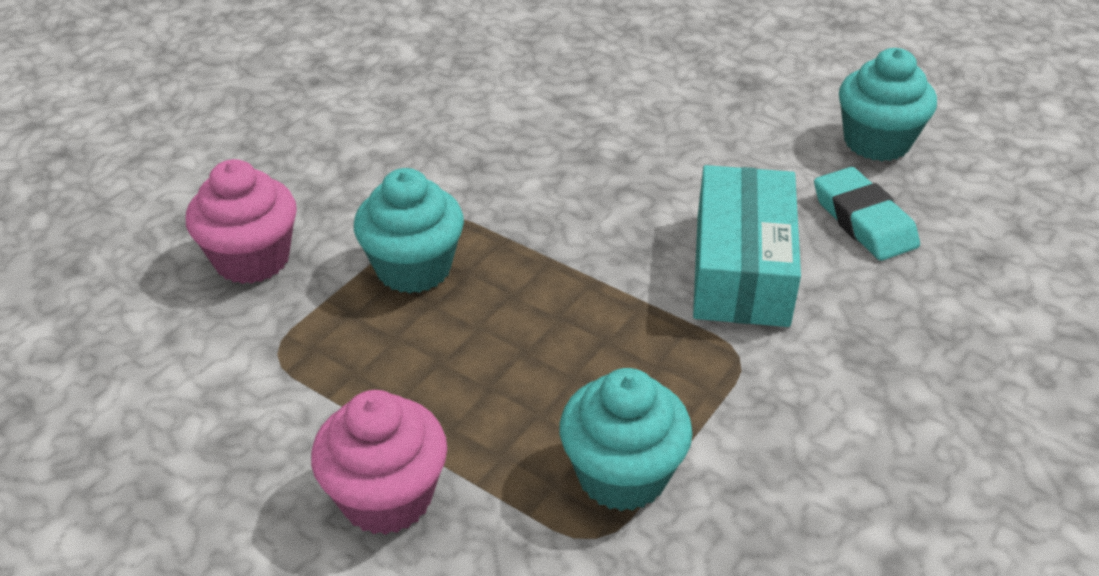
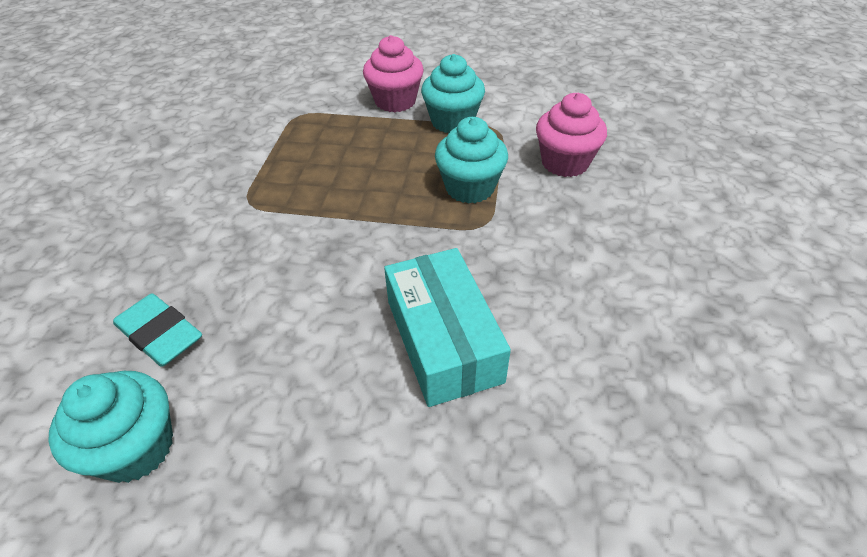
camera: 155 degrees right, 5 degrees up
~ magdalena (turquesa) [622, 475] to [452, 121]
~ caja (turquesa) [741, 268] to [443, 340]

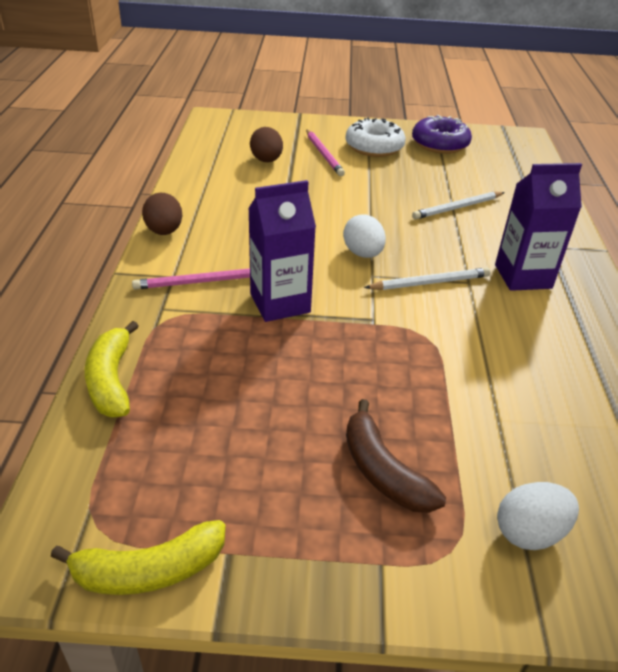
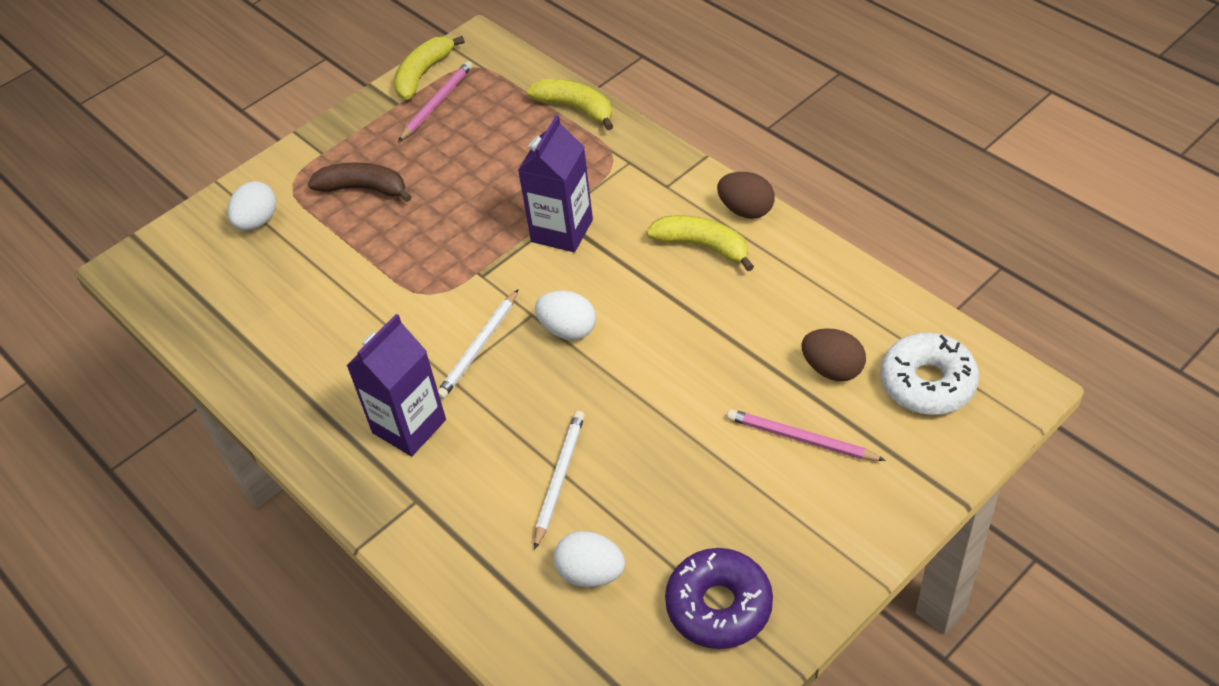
camera: 140 degrees right, 10 degrees up
~ lápiz (rosa) [199, 282] to [436, 103]
~ rosquilla (blanco) [374, 147] to [927, 383]
+ huevo (blanco) [591, 573]
+ plátano (amarillo) [703, 246]

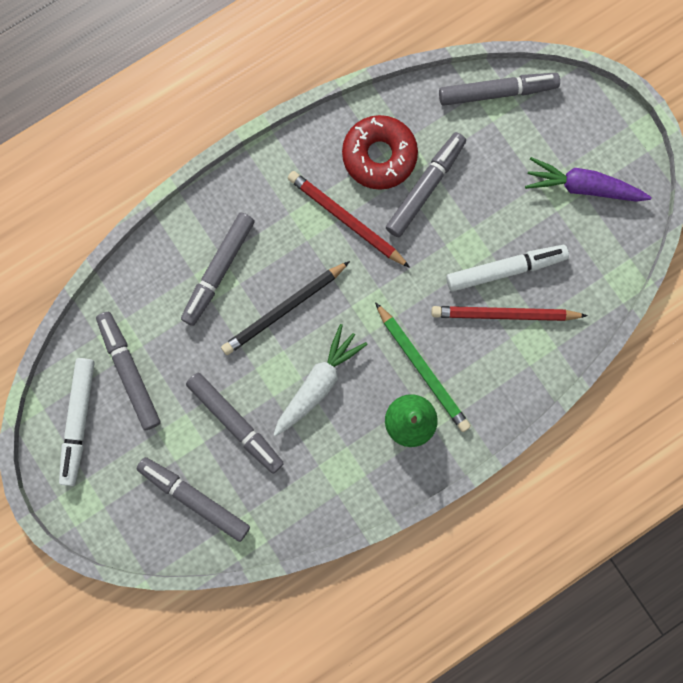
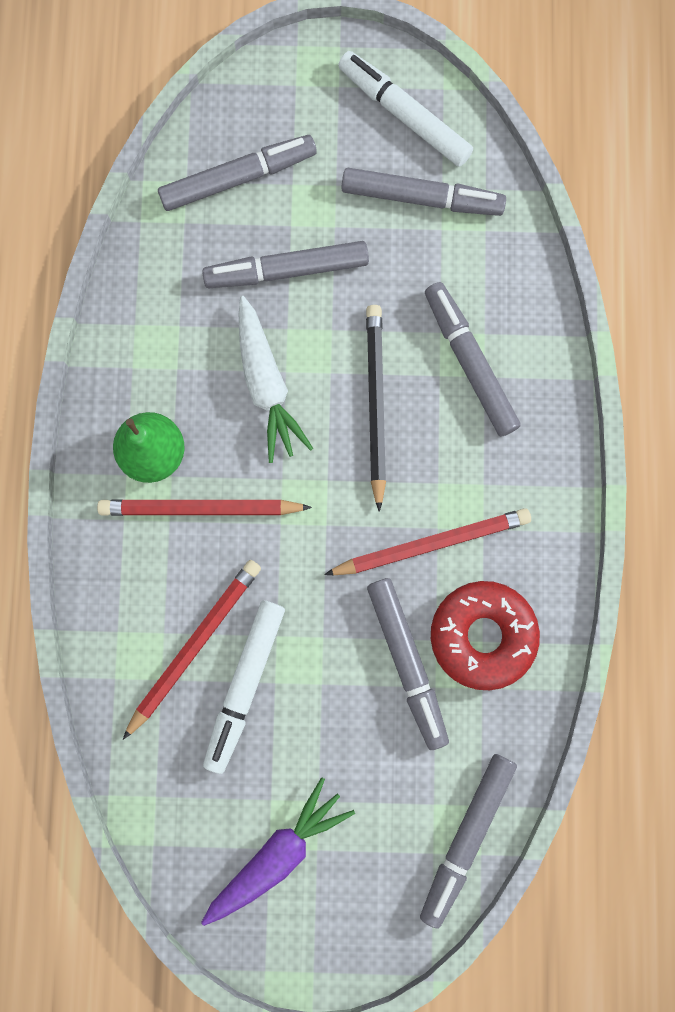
camera: 125 degrees right, 0 degrees up
~ lápiz (verde) [422, 369] to lápiz (rojo) [200, 509]

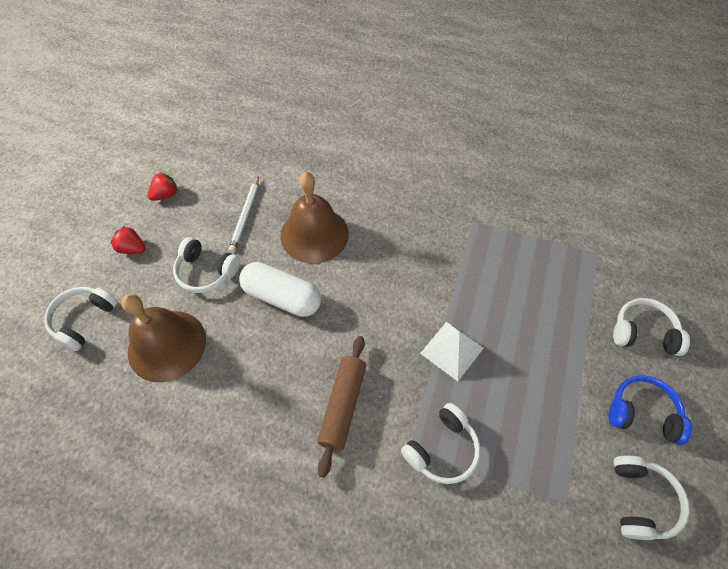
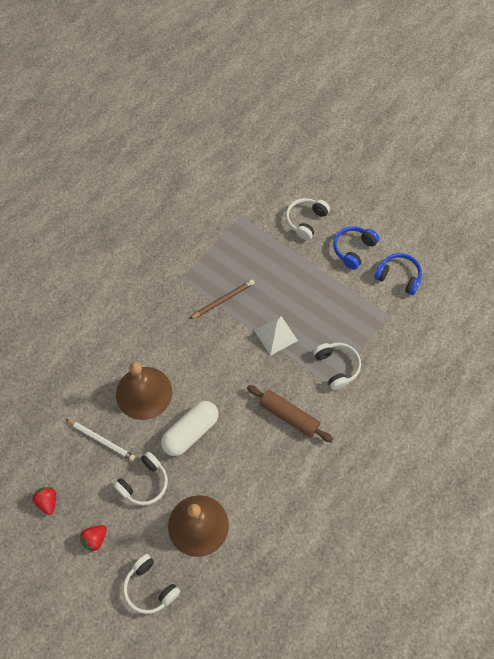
camera: 70 degrees left, 5 degrees up
~ auriculares (blanco) [640, 500] to auriculares (azul) [398, 277]
+ lápiz (marrón) [223, 300]

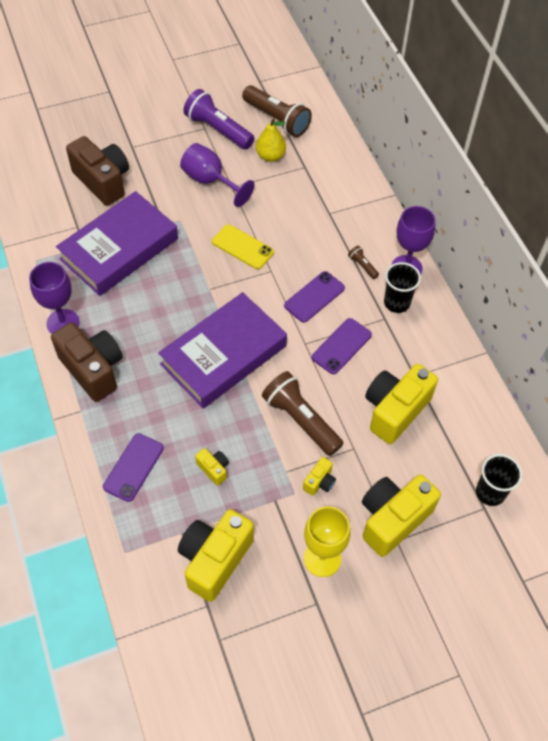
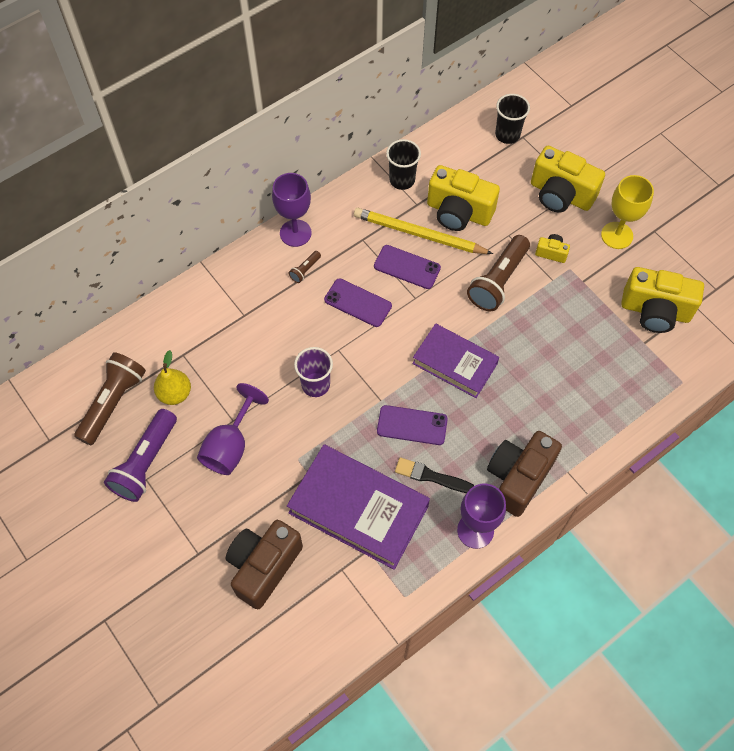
camera: 105 degrees left, 5 degrees up
~ móvil (morado) [133, 467] to [412, 425]
~ libro (morado) [224, 355] = [455, 363] x0.65
- cámara (amarillo) [214, 469]
~ móvil (amarillo) [242, 247] to vaso (morado) [315, 385]
~ vaso (negro) [396, 303] to [402, 180]
+ lápiz (amarillo) [419, 234]
+ pincel (negro) [431, 476]

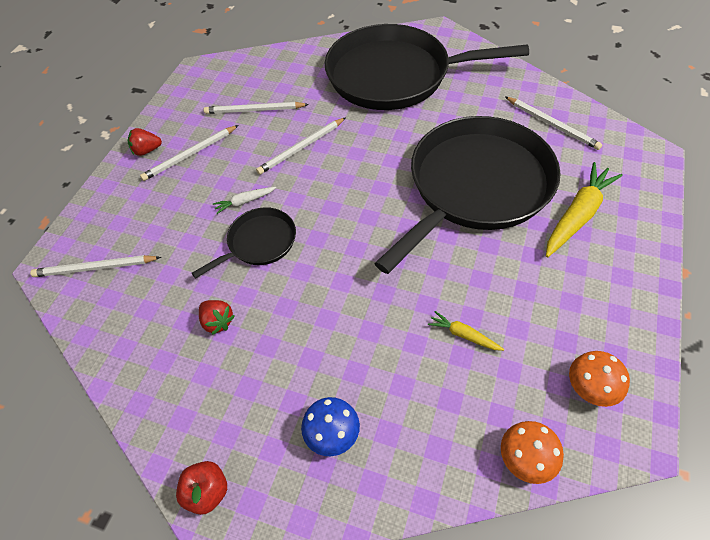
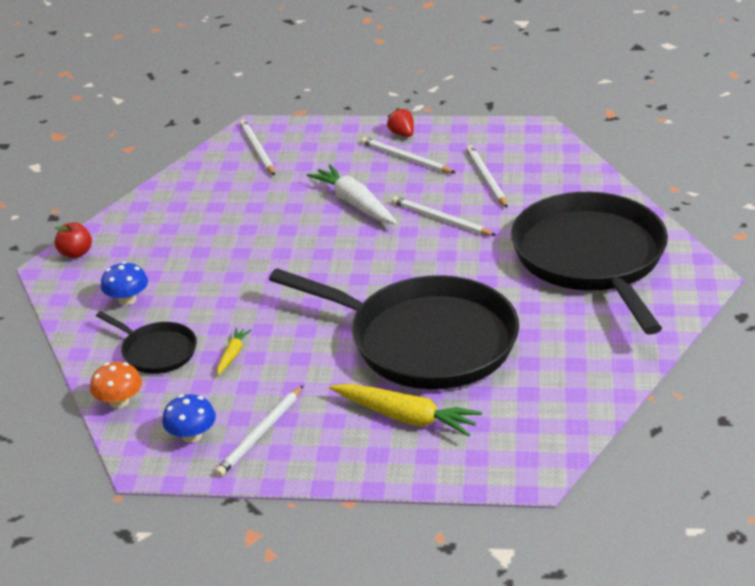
camera: 75 degrees right, 20 degrees down
~ sartén (negro) [259, 243] to [156, 351]
- fresa (rojo) [218, 322]
~ zanahoria (blanco) [244, 202] = [355, 203] x2.00
~ lápiz (blanco) [552, 125] to [260, 434]
~ seta (naranja) [591, 387] to seta (azul) [191, 435]

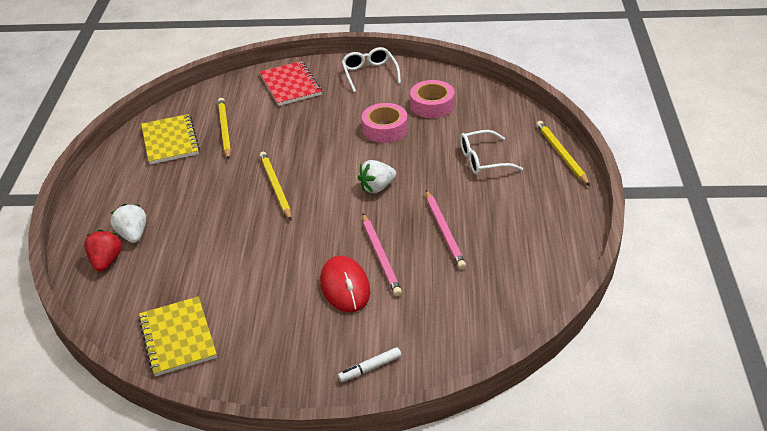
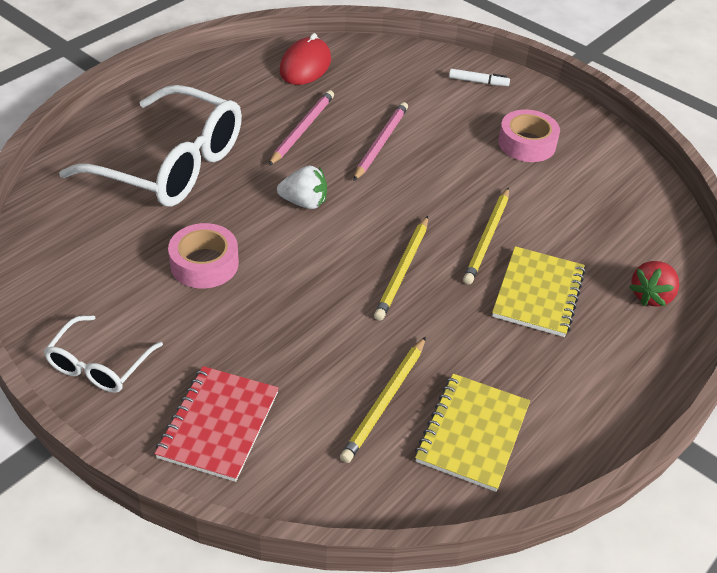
camera: 145 degrees left, 5 degrees up
- fresa (blanco) [133, 235]
~ cuaderno (amarillo) [178, 338] to [538, 293]
~ ratón (rojo) [345, 287] to [305, 66]
~ cinta adhesiva (rosa) [432, 105] to [527, 143]
~ gafas (blanco) [483, 160] = [171, 165] x2.02
~ lápiz (amarillo) [561, 154] to [487, 238]

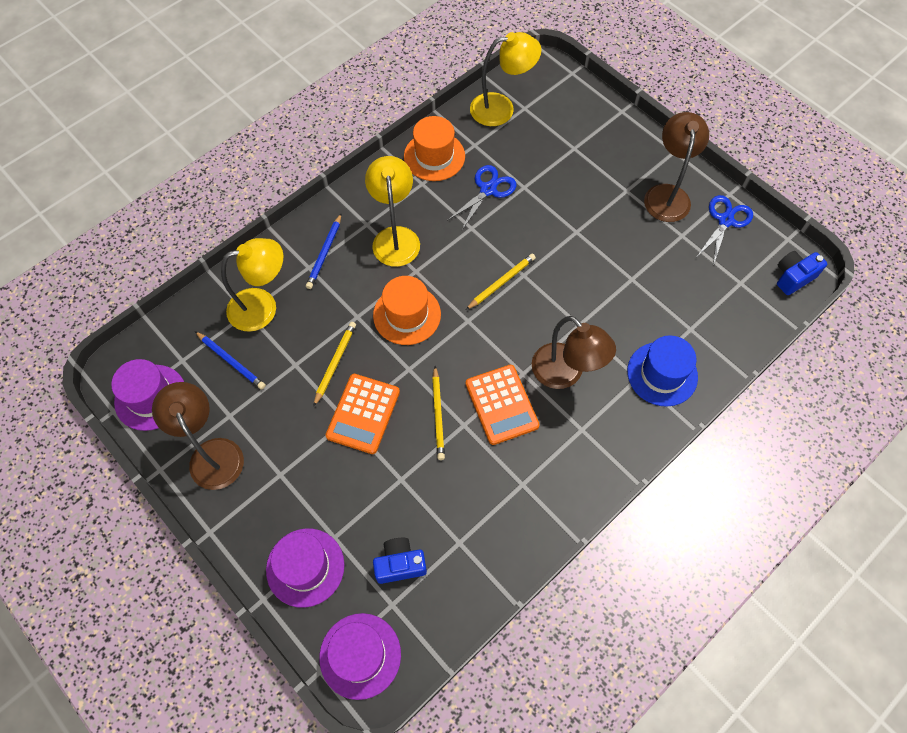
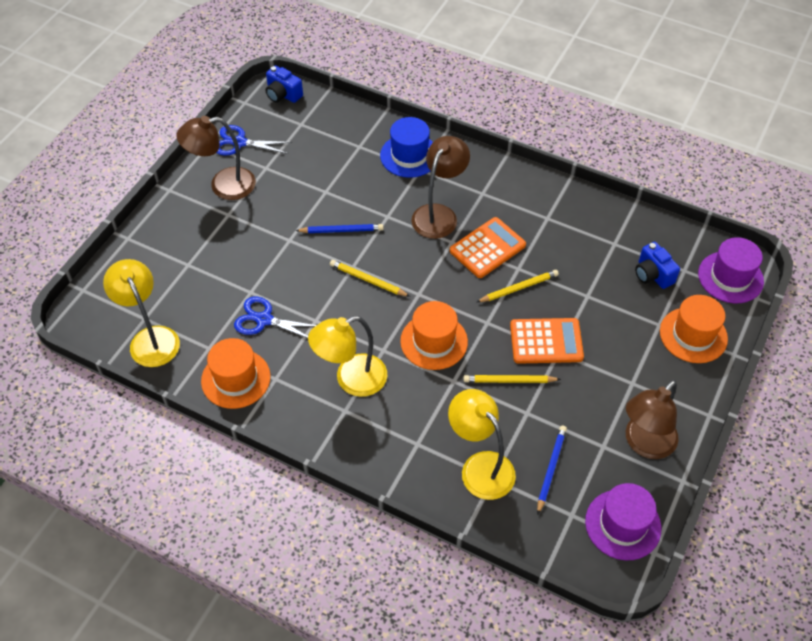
camera: 110 degrees left, 10 degrees down
~ sombrero (morado) [305, 567] to sombrero (naranja) [693, 335]
~ lápiz (azul) [324, 253] to [341, 230]

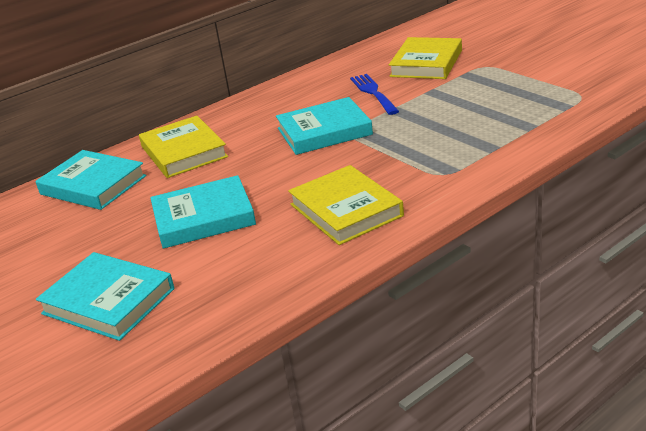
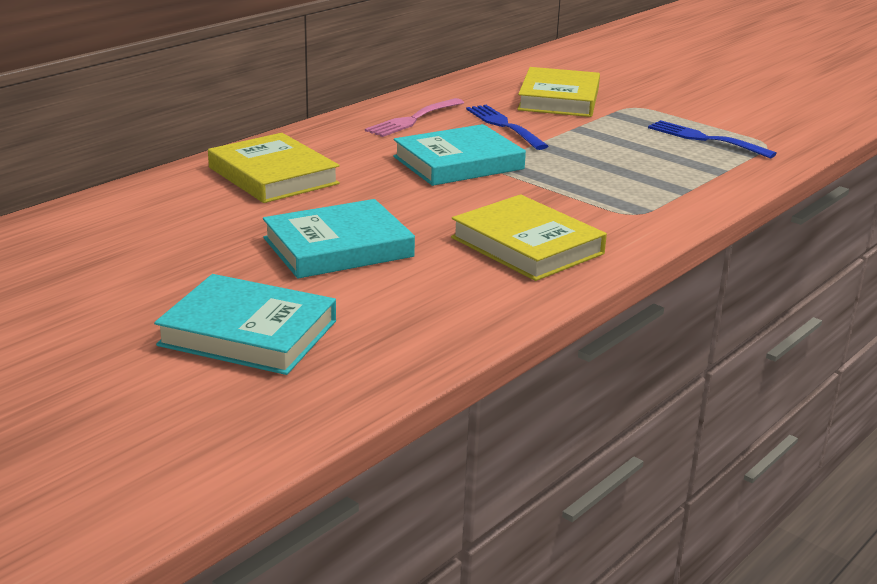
camera: 15 degrees left, 5 degrees down
- libro (turquesa) [93, 185]
+ tenedor (rosa) [413, 119]
+ tenedor (azul) [705, 139]

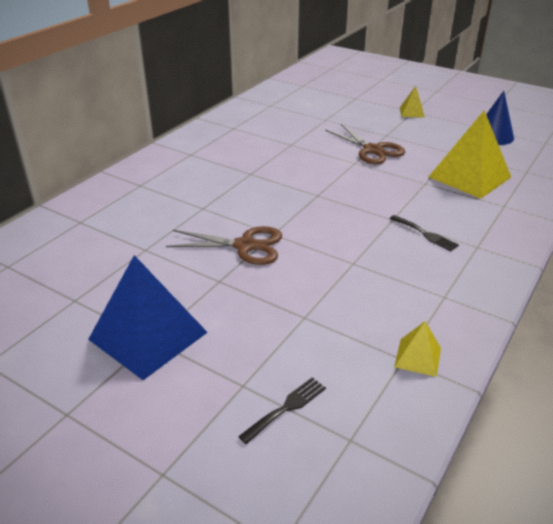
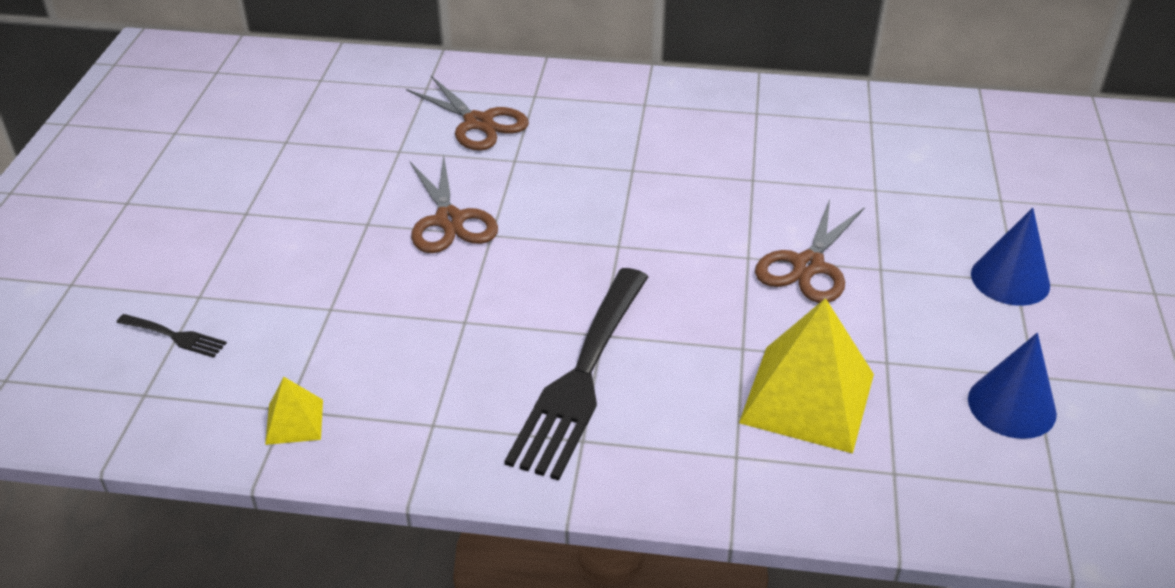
camera: 65 degrees right, 5 degrees up
- pirámide (azul) [148, 336]
~ tenedor (negro) [425, 234] = [581, 377] x2.37
~ pirámide (amarillo) [411, 112] to cono (azul) [1010, 279]
+ tijeras (marrón) [478, 123]

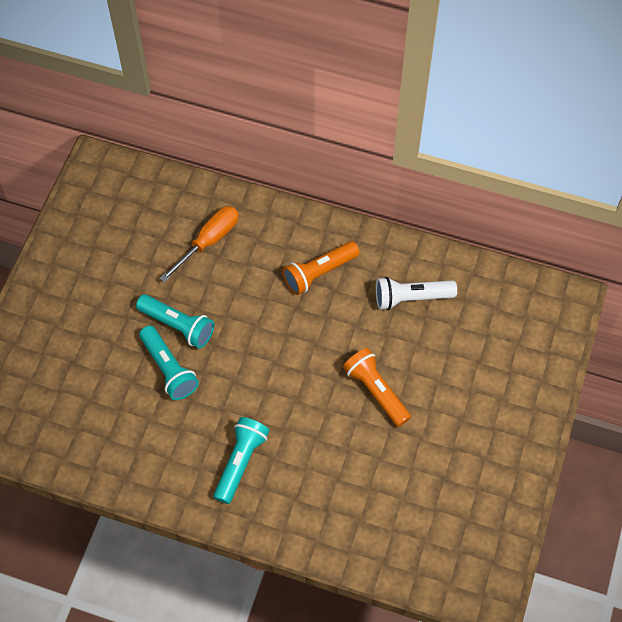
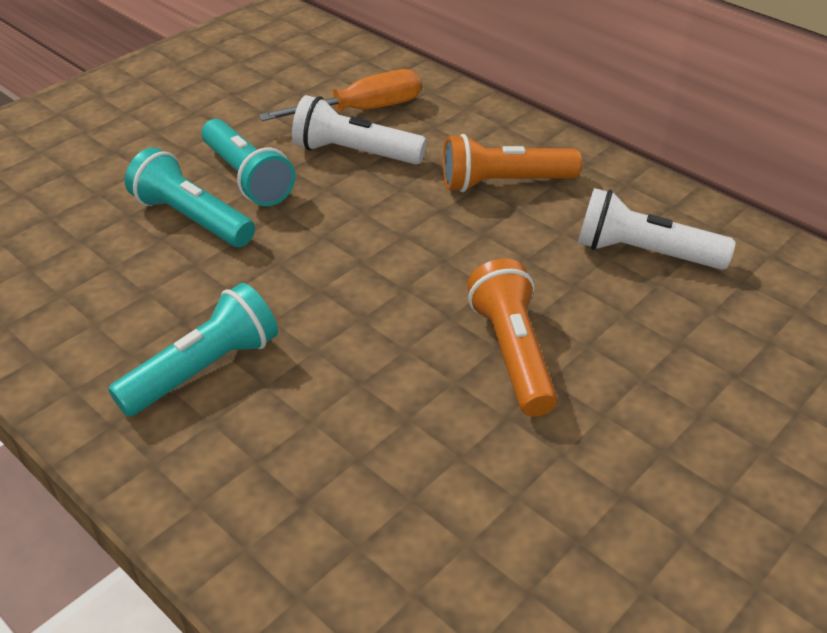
camera: 25 degrees right, 20 degrees down
~ lámpara de mano (turquesa) [168, 369] = [192, 218] 135 degrees clockwise
+ lámpara de mano (blanco) [355, 153]

